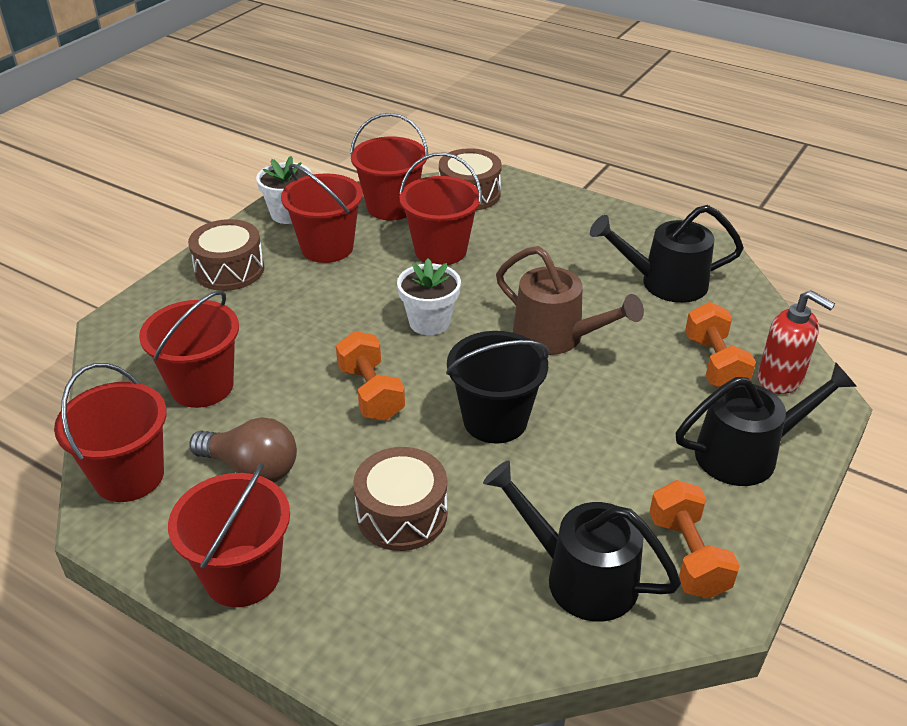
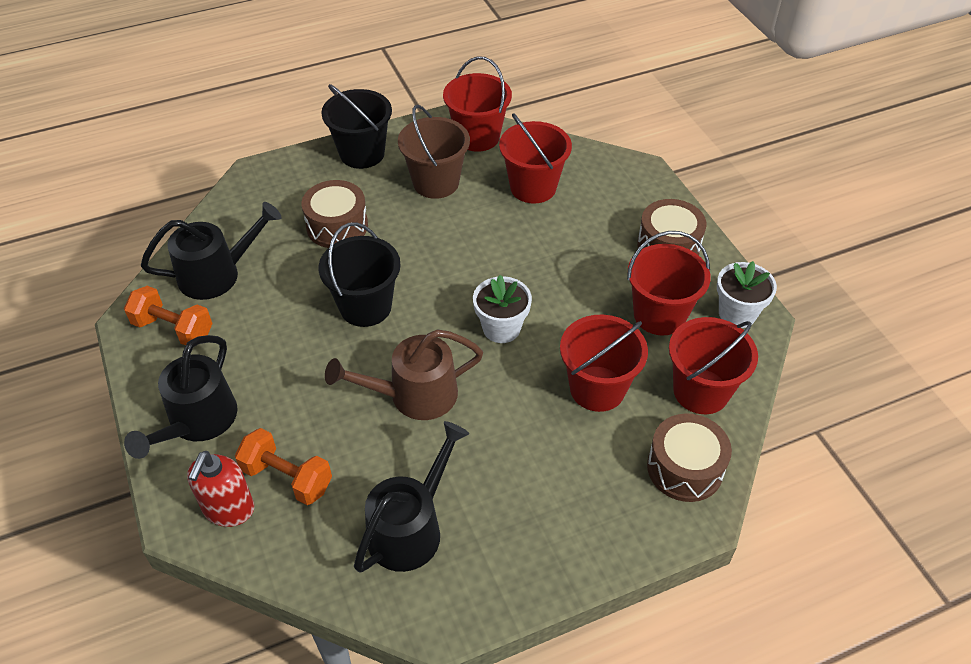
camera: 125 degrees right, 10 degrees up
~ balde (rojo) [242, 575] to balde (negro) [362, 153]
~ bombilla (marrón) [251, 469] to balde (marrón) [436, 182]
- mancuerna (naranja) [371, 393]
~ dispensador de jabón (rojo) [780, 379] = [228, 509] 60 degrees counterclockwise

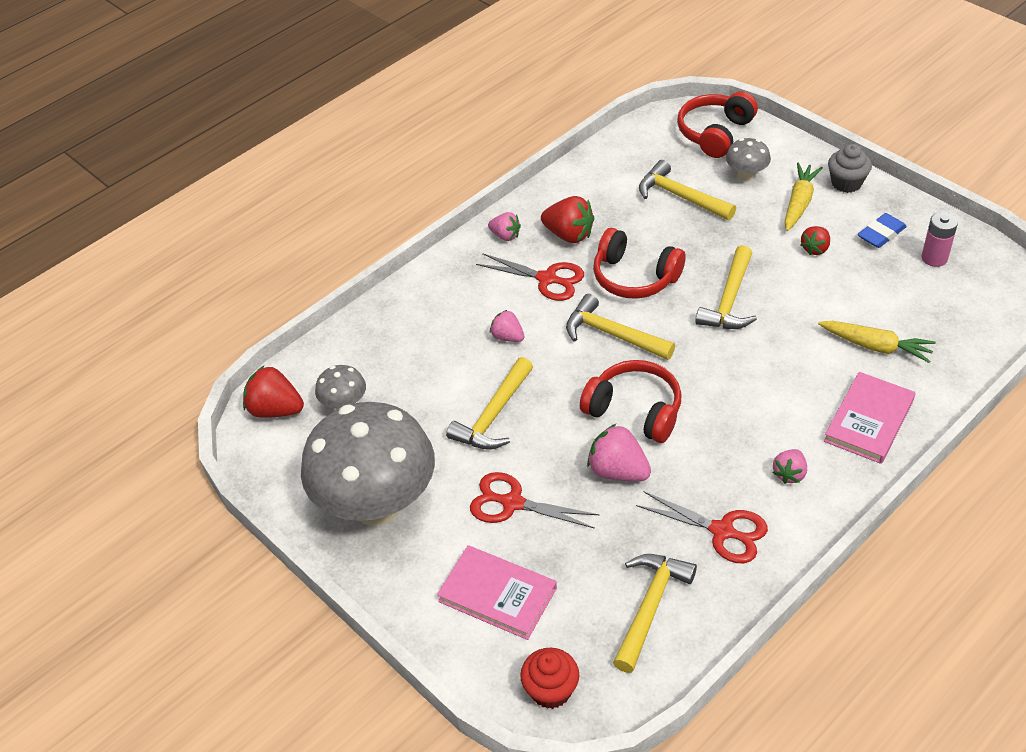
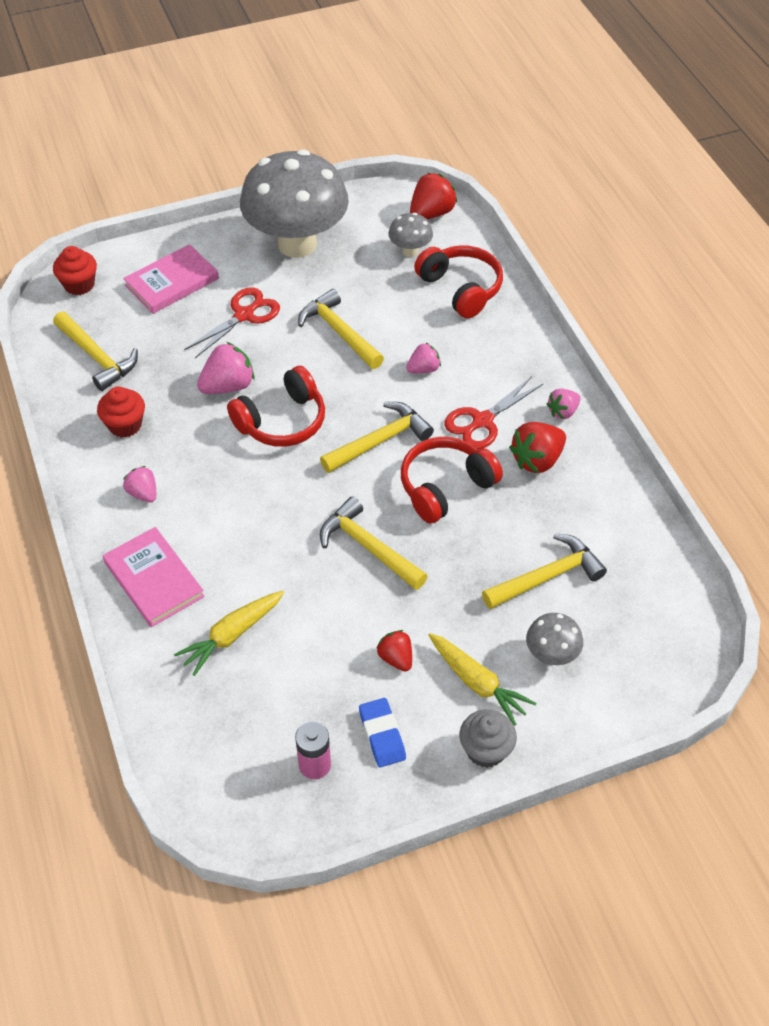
camera: 110 degrees right, 5 degrees up
~ tijeras (rojo) [722, 531] to magdalena (rojo) [125, 425]
~ auriculares (rojo) [715, 133] to [461, 289]

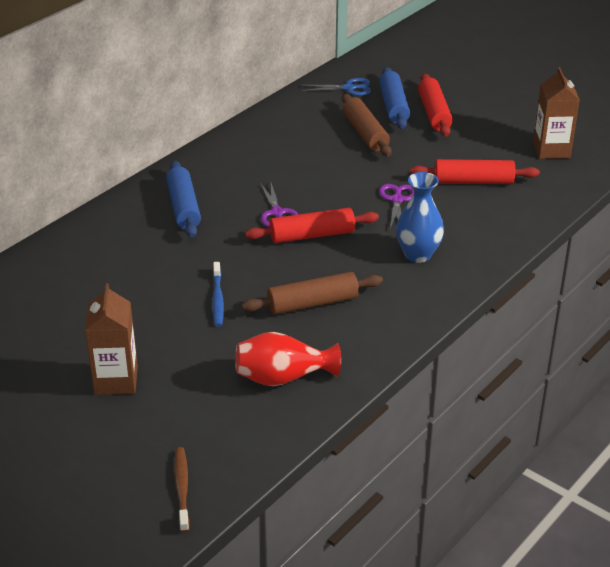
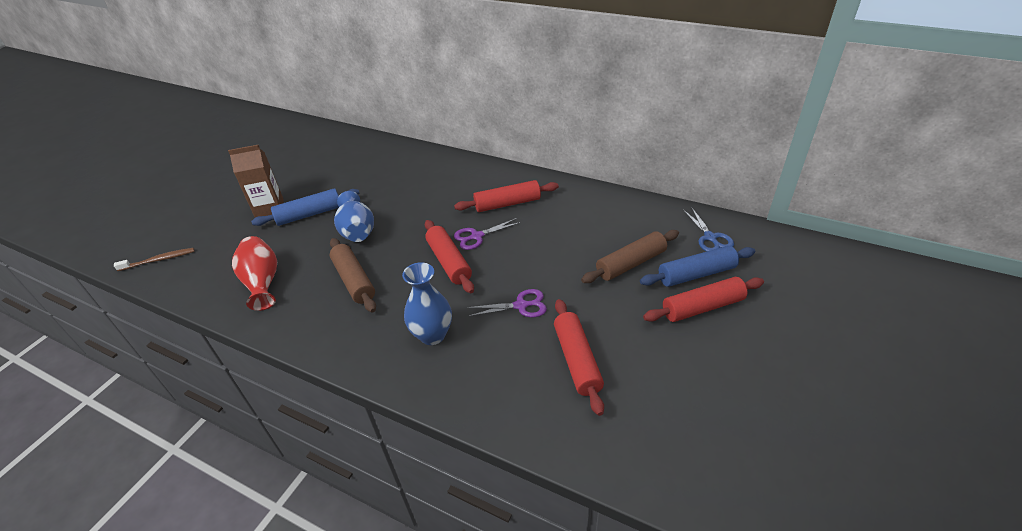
camera: 80 degrees right, 5 degrees up
~ rodillo (azul) [184, 207] to [309, 214]
~ cepillo de dientes (azul) [217, 299] to florero (azul) [357, 231]
- cartón de leche (marrón) [551, 150]
+ rodillo (rojo) [507, 204]

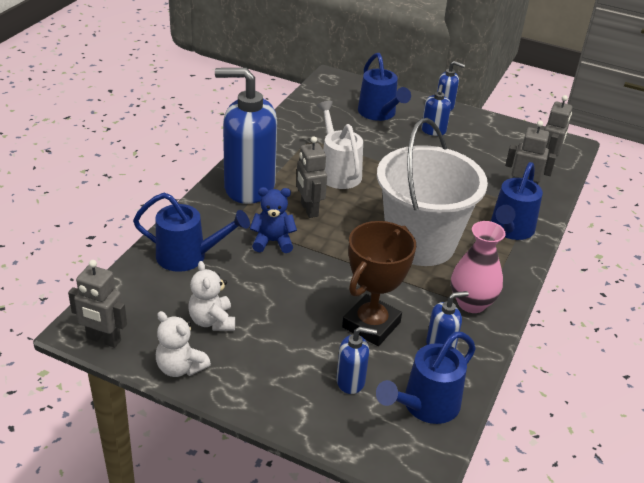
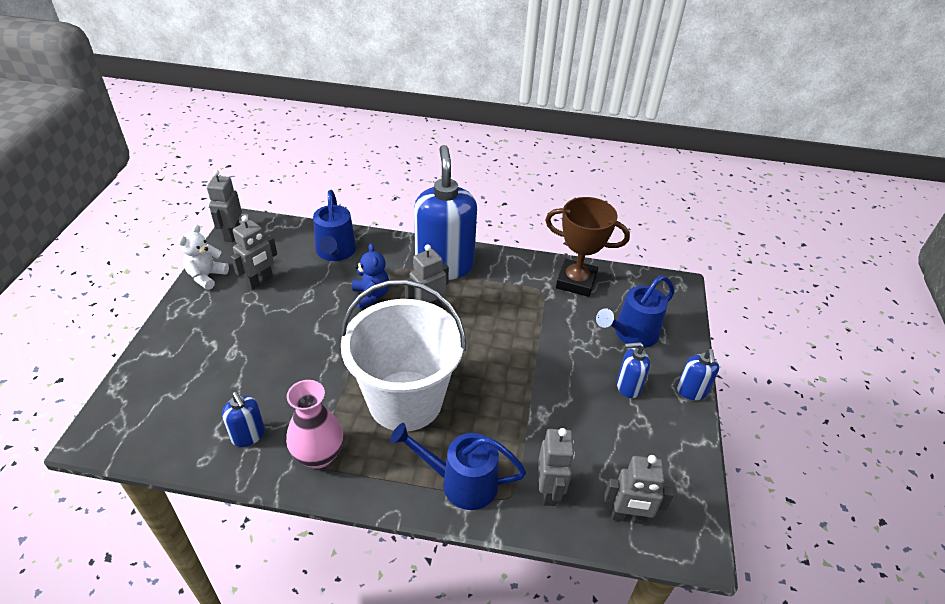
camera: 75 degrees right, 5 degrees up
~ osito (blanco) [212, 321] to robot (gris) [260, 281]
- regadera (blanco) [338, 171]
- dispensador de jabón (azul) [351, 381]
~ trofeo (marrón) [371, 325] to [576, 282]
- regadera (azul) [425, 406]

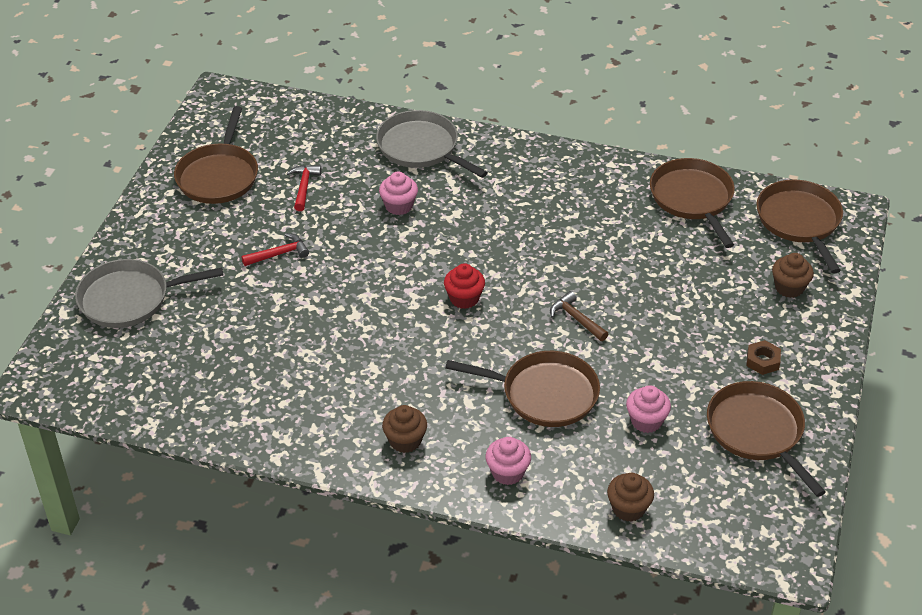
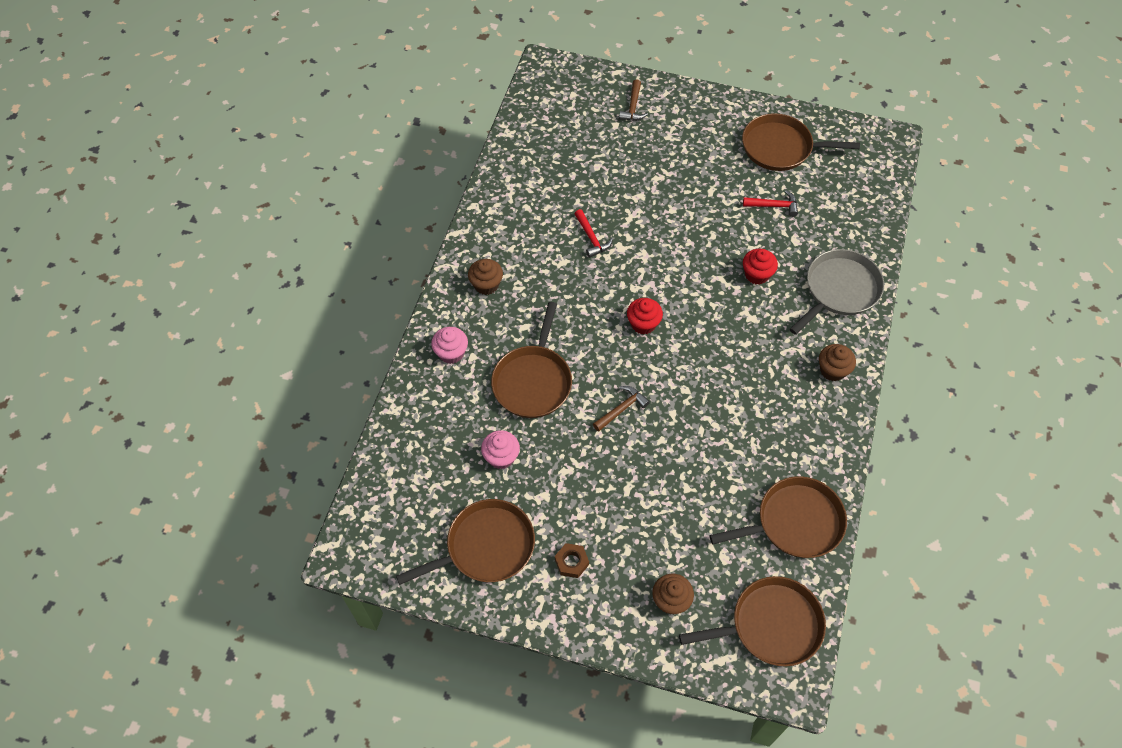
camera: 90 degrees right, 15 degrees up
~ sartén (gris) [129, 299] to martillo (marrón) [633, 107]
~ martillo (rojo) [279, 254] to [591, 238]
~ magdalena (rosa) [399, 206] to magdalena (rojo) [757, 274]
~ magdalena (marrón) [628, 508] to [832, 370]

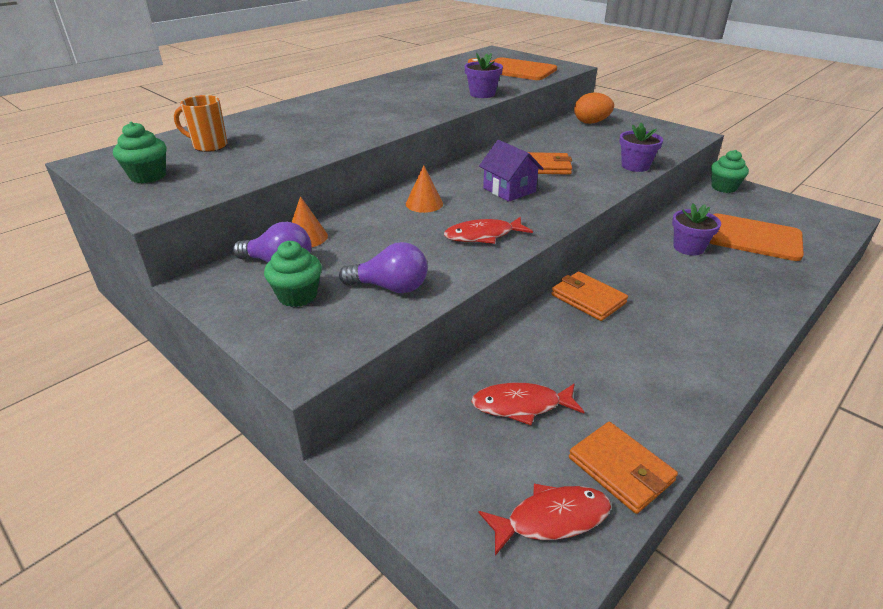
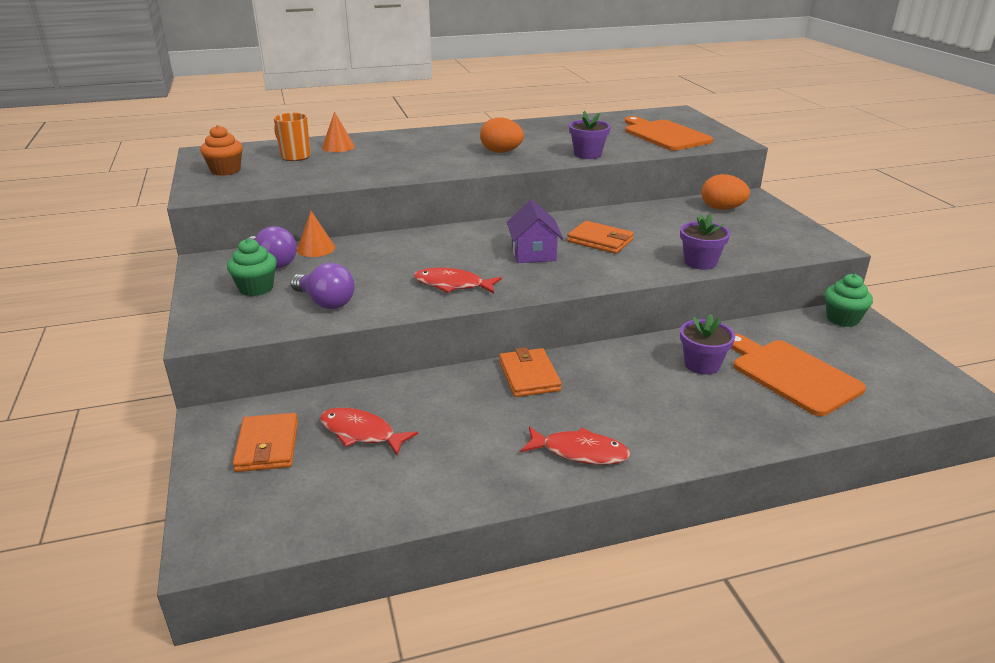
camera: 30 degrees right, 5 degrees down
~ magdalena (verde) [148, 176] to magdalena (naranja) [225, 171]
~ cono (naranja) [424, 203] to [338, 147]
~ pez (rojo) [551, 519] to [579, 452]
~ cartera (naranja) [620, 469] to [267, 446]
+ huevo (naranja) [501, 152]

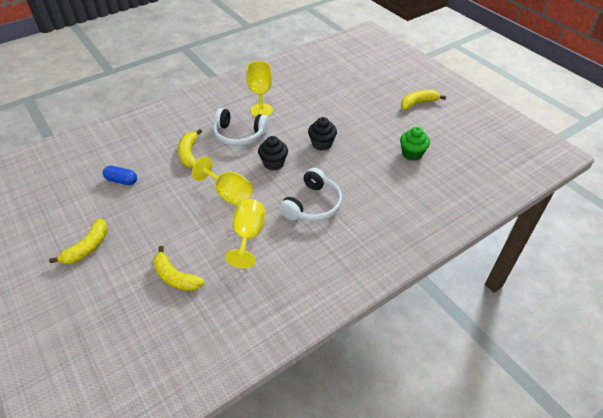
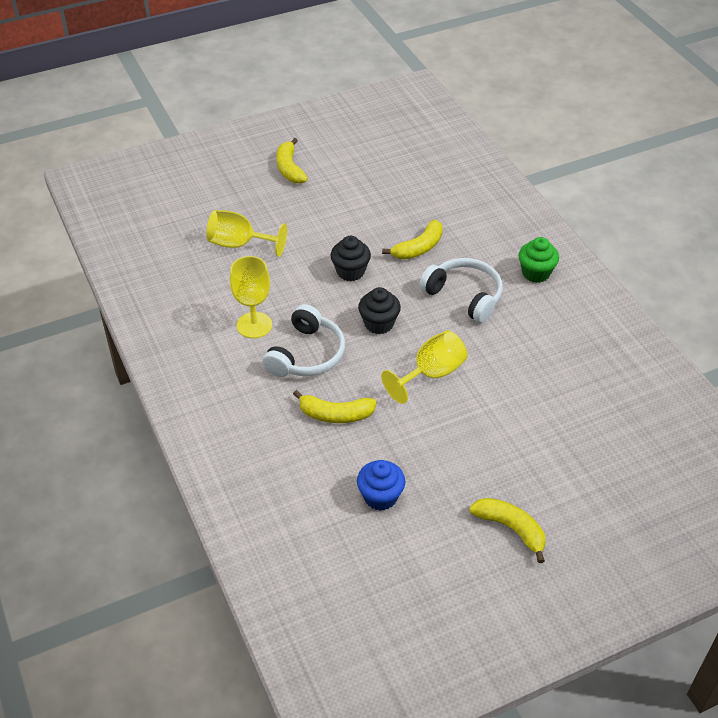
camera: 80 degrees left, 0 degrees up
~ cápsula (azul) [121, 181] to magdalena (azul) [380, 497]
~ plátano (amarillo) [175, 277] to [419, 248]
~ copa (amarillo) [248, 236] to [239, 244]
~ magdalena (verde) [412, 154] to [536, 273]

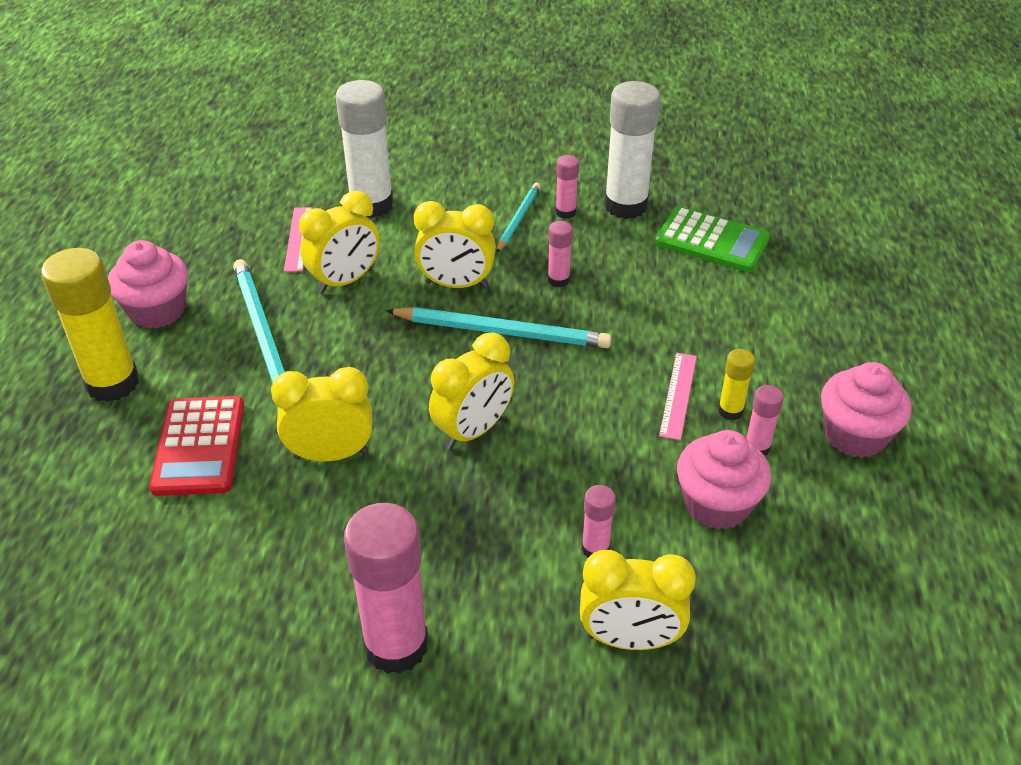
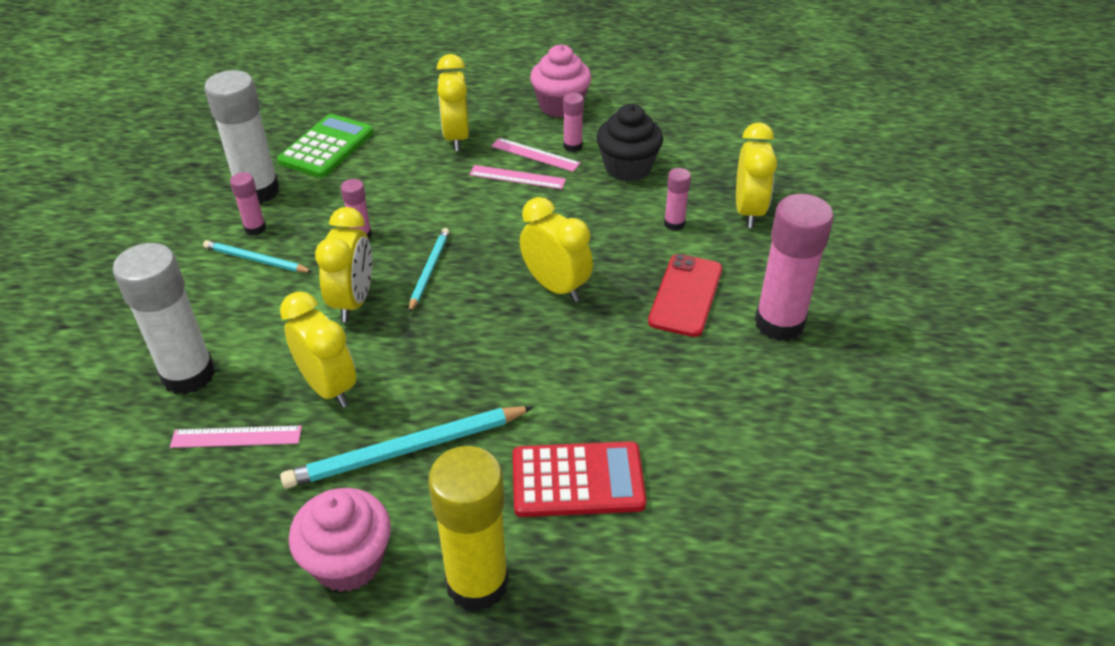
camera: 90 degrees left, 0 degrees up
~ despertador (amarillo) [331, 454] to [456, 138]
~ lápiz (turquesa) [502, 332] = [429, 270] x0.59
~ magdalena (rosa) [717, 504] to magdalena (negro) [627, 168]
~ barra de pegamento (amarillo) [730, 411] to regla (rosa) [535, 154]
+ móvil (rojo) [686, 295]

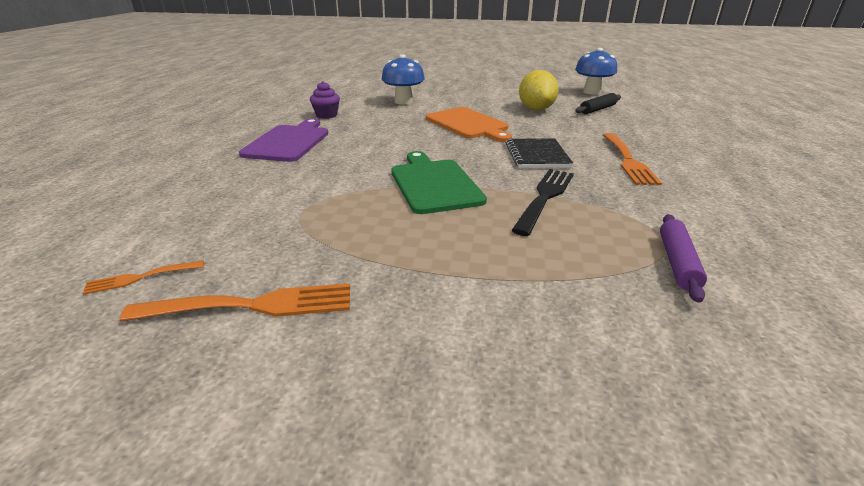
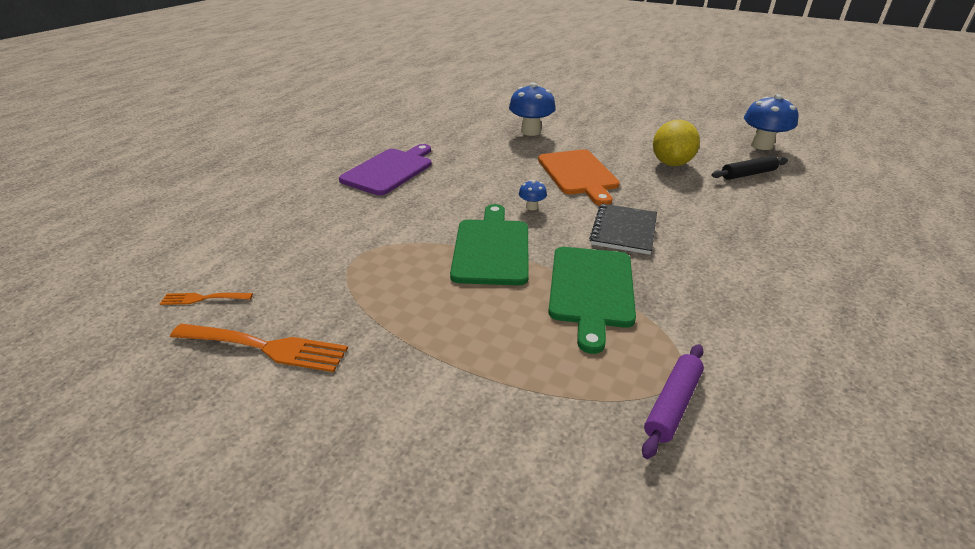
camera: 20 degrees right, 5 degrees up
- magdalena (morado) [326, 115]
~ tenedor (negro) [545, 198] to tabla de cortar (verde) [591, 289]
- tenedor (naranja) [627, 160]
+ seta (azul) [532, 207]

